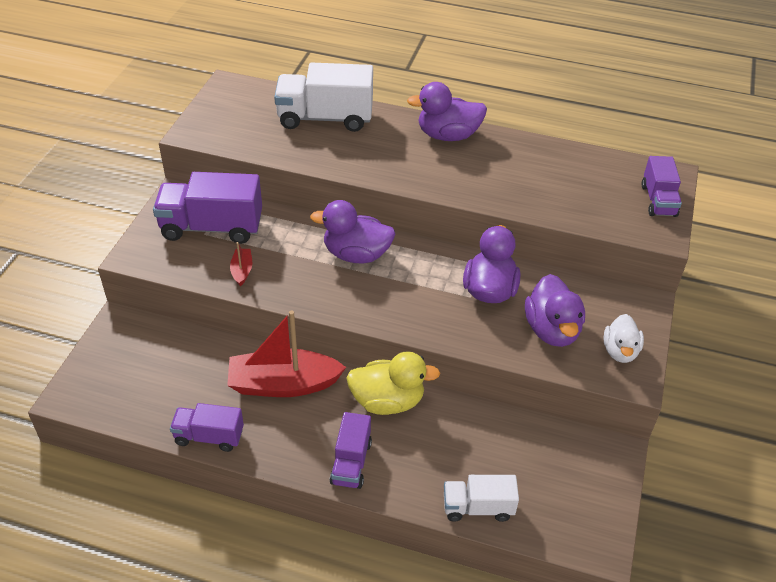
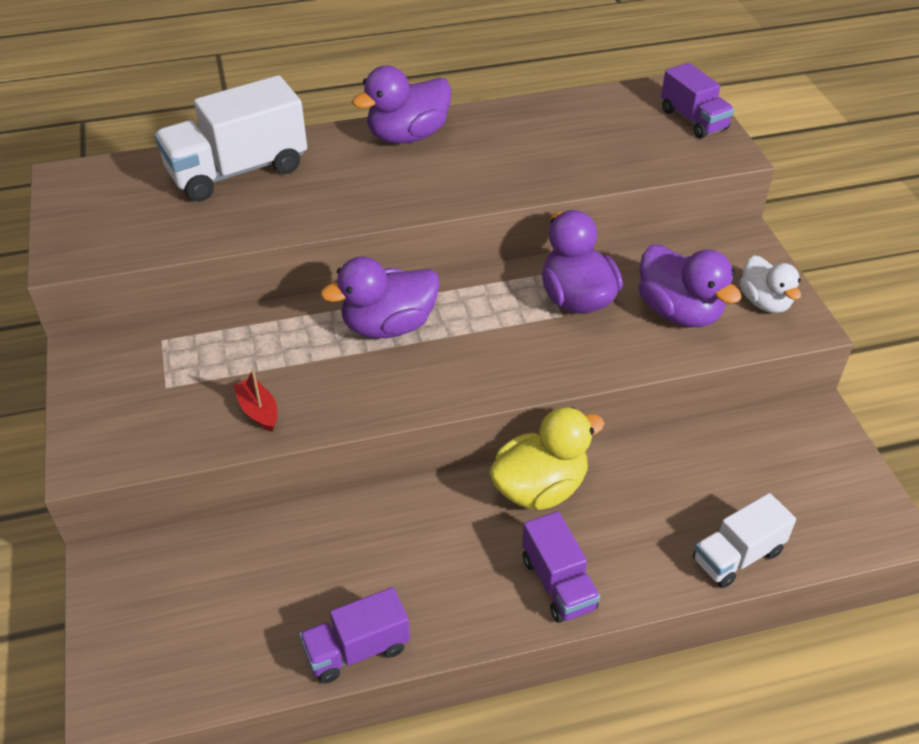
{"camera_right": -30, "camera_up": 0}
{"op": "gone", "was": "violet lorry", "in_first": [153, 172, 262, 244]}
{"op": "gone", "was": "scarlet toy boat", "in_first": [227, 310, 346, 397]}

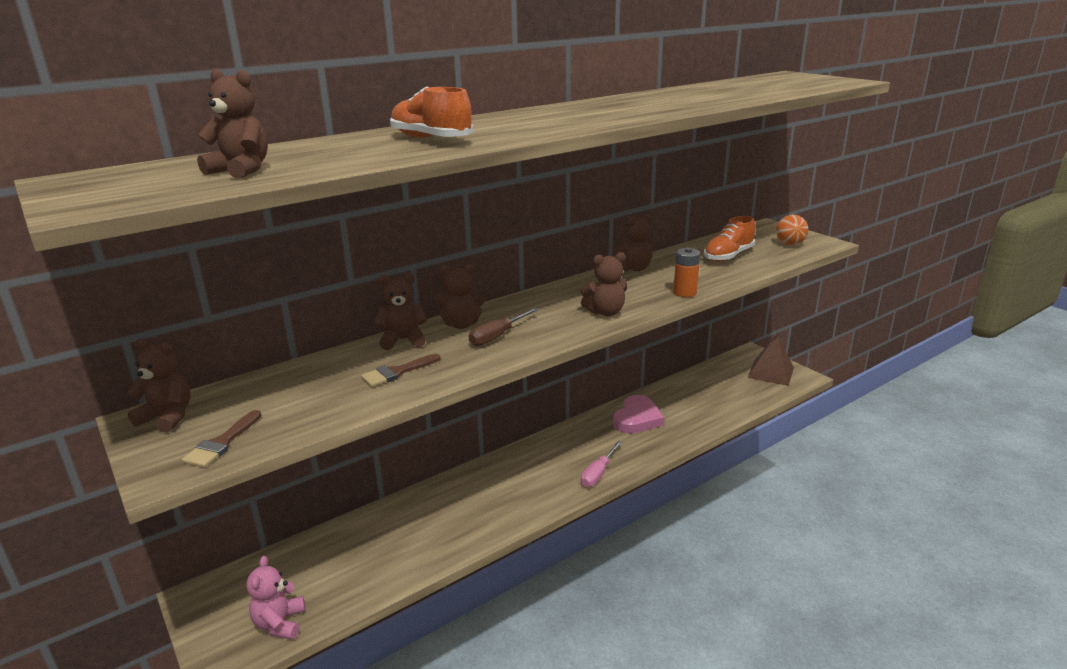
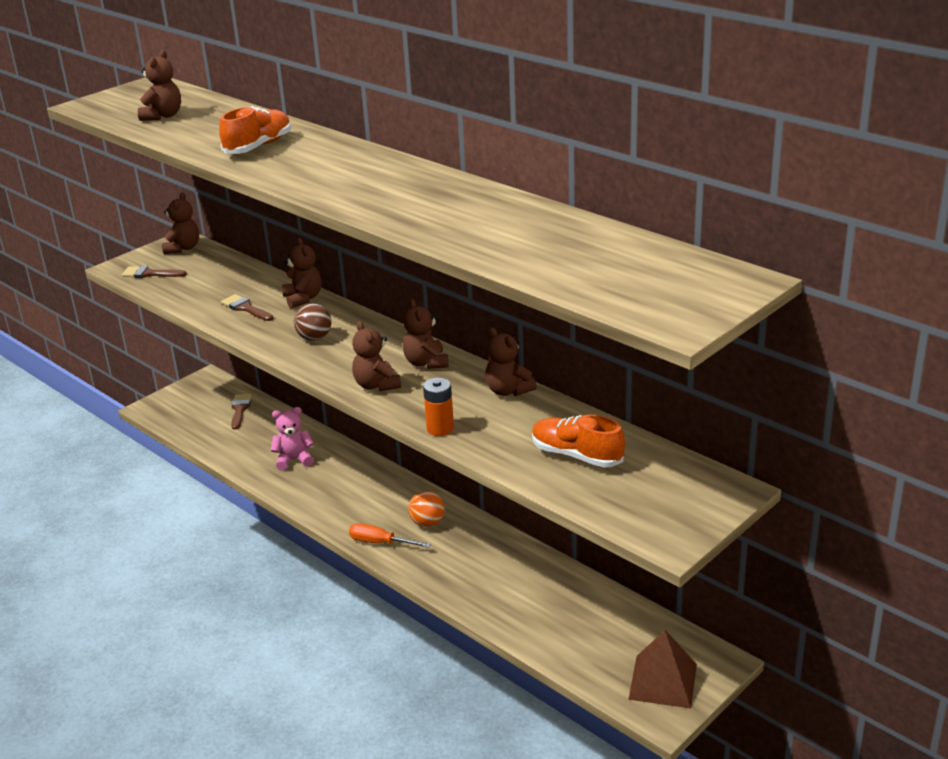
{"camera_right": 80, "camera_up": 5}
{"op": "new", "now": "dark brown brush", "in_second": [231, 394, 252, 430]}
{"op": "shifted", "was": "rosy teddy bear", "in_first": [246, 556, 305, 639], "in_second": [271, 407, 314, 471]}
{"op": "swapped", "was": "dark brown hand screwdriver", "now": "dark brown sphere", "in_first": [469, 308, 538, 346], "in_second": [294, 303, 331, 341]}
{"op": "repainted", "was": "rosy hand screwdriver", "now": "orange hand screwdriver", "in_first": [581, 441, 622, 487], "in_second": [349, 523, 431, 548]}
{"op": "shifted", "was": "dark brown teddy bear", "in_first": [435, 264, 485, 329], "in_second": [403, 299, 449, 369]}
{"op": "shifted", "was": "orange sphere", "in_first": [776, 215, 808, 245], "in_second": [408, 491, 445, 527]}
{"op": "gone", "was": "rosy heart shape", "in_first": [613, 395, 665, 434]}

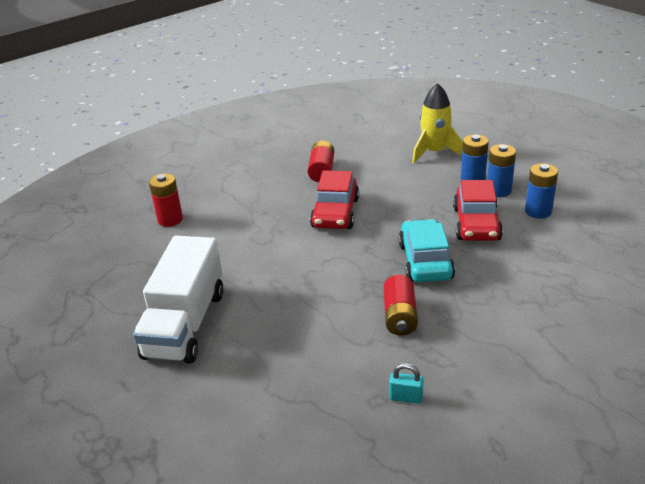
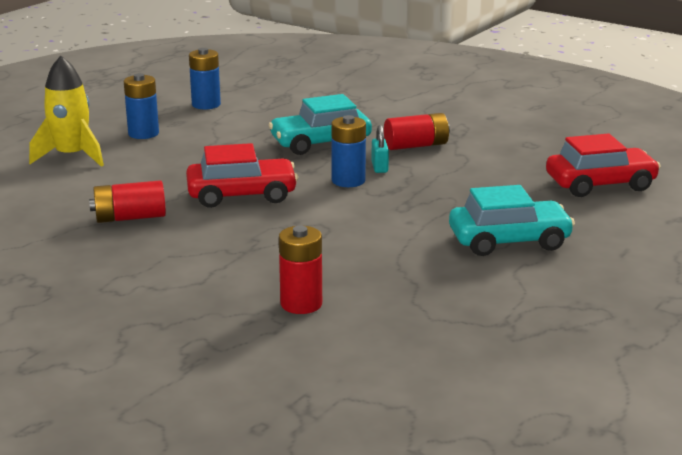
{"camera_right": -110, "camera_up": -10}
{"op": "shifted", "was": "royal blue power cell", "in_first": [487, 144, 516, 197], "in_second": [331, 115, 366, 187]}
{"op": "shifted", "was": "aqua small lock", "in_first": [389, 363, 424, 404], "in_second": [371, 125, 389, 173]}
{"op": "swapped", "was": "pure white lorry", "now": "aqua toy car", "in_first": [133, 236, 224, 364], "in_second": [449, 185, 575, 256]}
{"op": "shifted", "was": "scarlet toy car", "in_first": [453, 180, 503, 241], "in_second": [546, 133, 661, 197]}

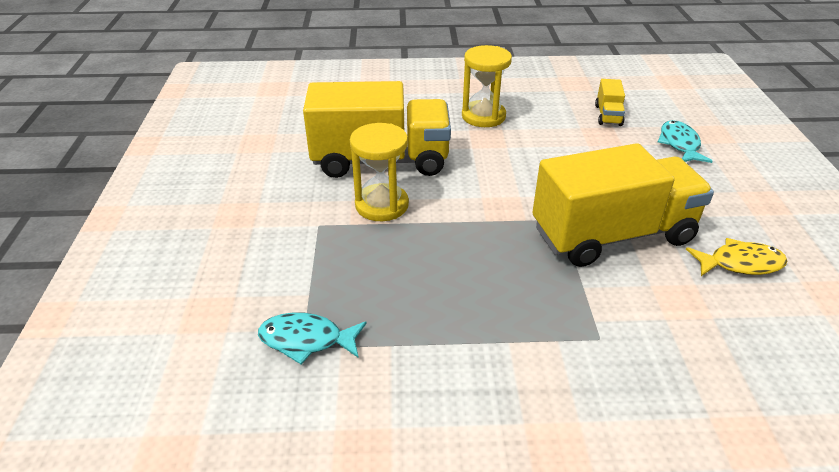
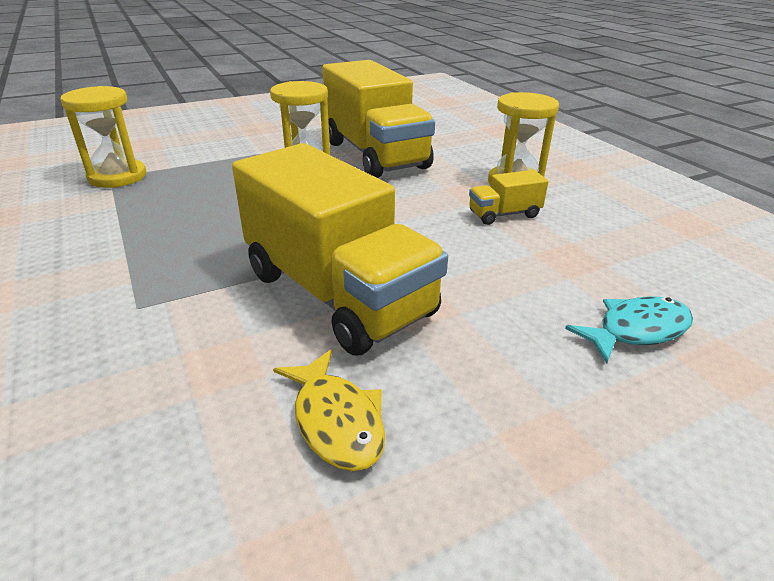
{"camera_right": 65, "camera_up": -5}
{"op": "swapped", "was": "aqua toy fish", "now": "bright yellow hourglass", "in_first": [258, 312, 367, 364], "in_second": [60, 86, 146, 188]}
{"op": "shifted", "was": "bright yellow lorry", "in_first": [595, 79, 625, 126], "in_second": [469, 170, 549, 225]}

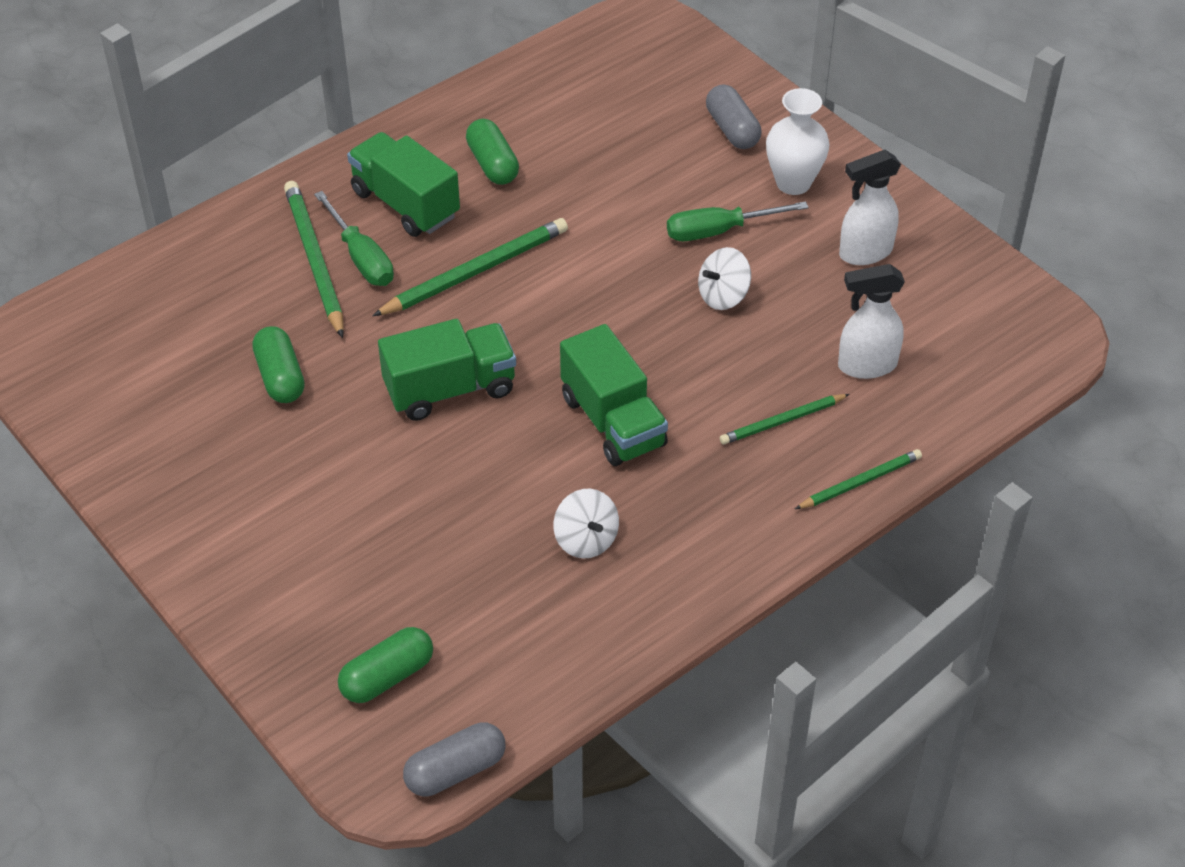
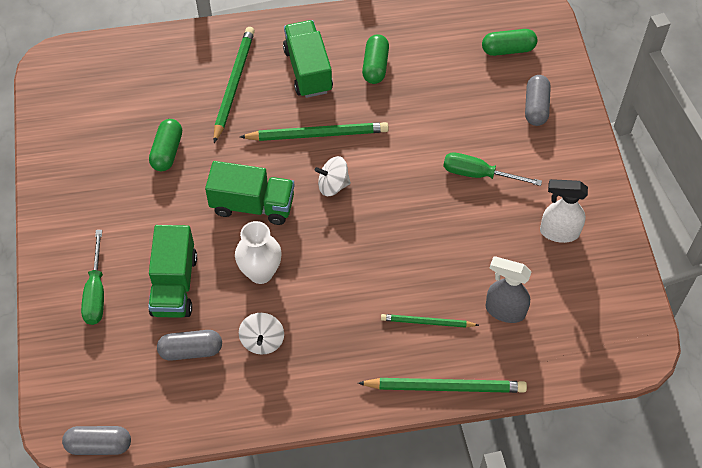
{"camera_right": 30, "camera_up": 10}
{"op": "shifted", "was": "green hand screwdriver", "in_first": [314, 191, 394, 286], "in_second": [81, 230, 104, 325]}
{"op": "shifted", "was": "green lorry", "in_first": [560, 324, 668, 466], "in_second": [148, 225, 197, 318]}
{"op": "new", "now": "grey pill", "in_second": [157, 330, 222, 361]}
{"op": "shifted", "was": "pure white tall vase", "in_first": [766, 88, 830, 195], "in_second": [235, 221, 282, 284]}
{"op": "shifted", "was": "pure white spinning top", "in_first": [698, 247, 751, 310], "in_second": [315, 156, 351, 196]}
{"op": "scaled", "was": "green lead pencil", "in_first": [795, 449, 922, 509], "in_second": [358, 378, 527, 393], "ratio": 1.66}
{"op": "shifted", "was": "green pill", "in_first": [338, 627, 433, 703], "in_second": [482, 29, 537, 56]}
{"op": "repainted", "was": "pure white sprayer", "now": "grey sprayer", "in_first": [838, 264, 905, 379], "in_second": [485, 256, 531, 323]}

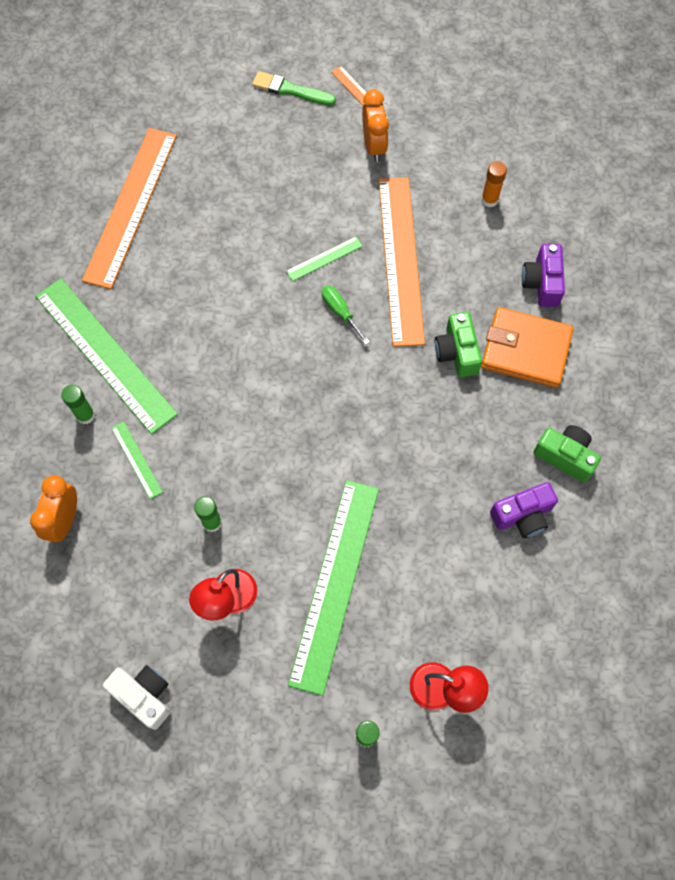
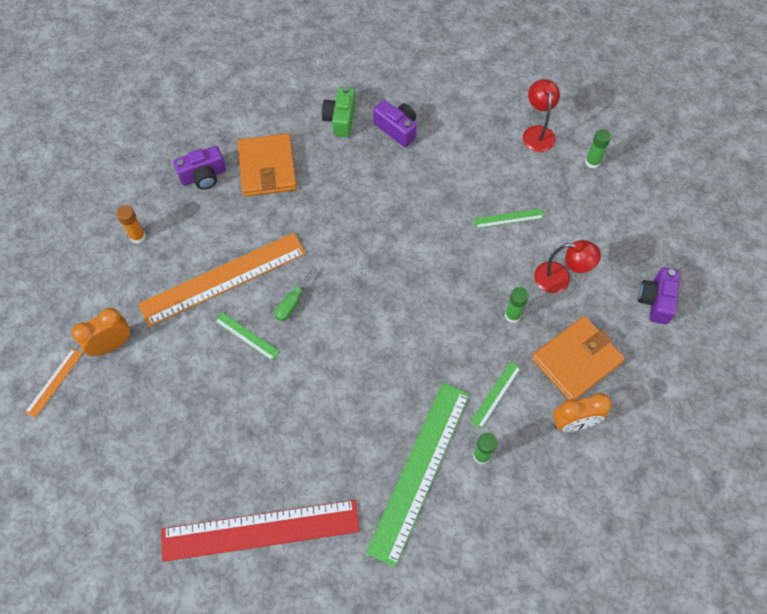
{"camera_right": -115, "camera_up": -5}
{"op": "repainted", "was": "orange measuring stick", "now": "scarlet measuring stick", "in_first": [82, 128, 177, 289], "in_second": [161, 500, 360, 562]}
{"op": "scaled", "was": "green measuring stick", "in_first": [288, 480, 379, 696], "in_second": [474, 208, 544, 228], "ratio": 0.42}
{"op": "new", "now": "orange wallet", "in_second": [531, 316, 625, 400]}
{"op": "repainted", "was": "pure white photo camera", "now": "violet photo camera", "in_first": [103, 665, 170, 730], "in_second": [638, 267, 680, 324]}
{"op": "gone", "was": "green brush", "in_first": [252, 71, 336, 105]}
{"op": "gone", "was": "green photo camera", "in_first": [435, 312, 482, 377]}

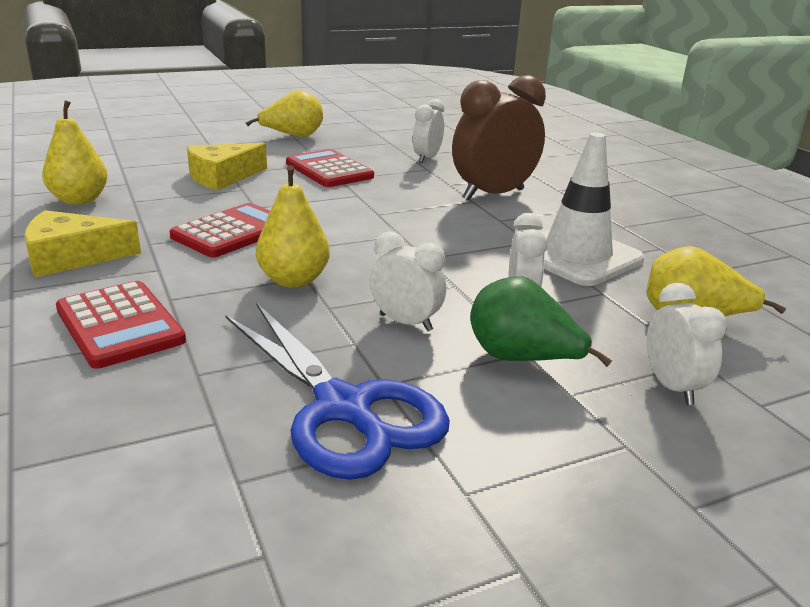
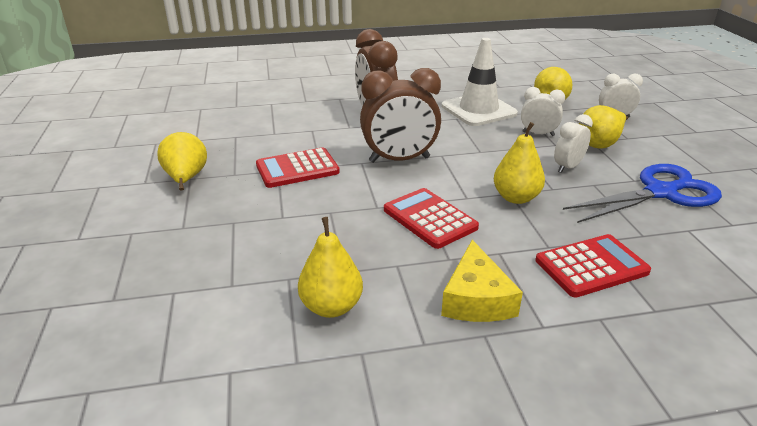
{"camera_right": -75, "camera_up": 5}
{"op": "new", "now": "dark brown clock", "in_second": [360, 68, 441, 163]}
{"op": "repainted", "was": "green pear", "now": "bright yellow pear", "in_first": [470, 276, 612, 367], "in_second": [579, 105, 628, 149]}
{"op": "gone", "was": "bright yellow cheese wedge", "in_first": [187, 143, 267, 190]}
{"op": "gone", "was": "pure white clock", "in_first": [413, 99, 445, 163]}

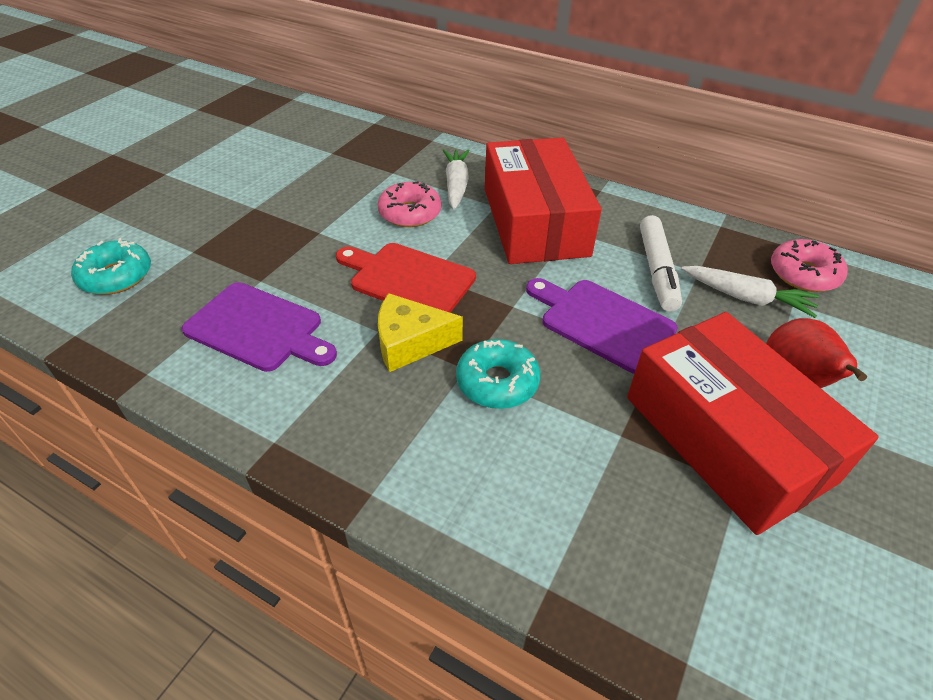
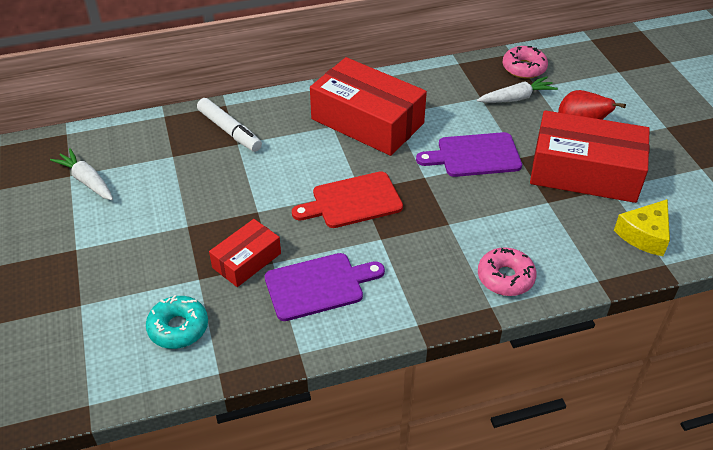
{"camera_right": -45, "camera_up": 0}
{"op": "shifted", "was": "pure white carrot", "in_first": [443, 149, 470, 210], "in_second": [50, 148, 113, 200]}
{"op": "shifted", "was": "pure white marker", "in_first": [640, 215, 682, 312], "in_second": [197, 98, 262, 152]}
{"op": "new", "now": "scarlet box", "in_second": [209, 219, 281, 287]}
{"op": "shifted", "was": "rosy glazed donut", "in_first": [378, 181, 441, 227], "in_second": [478, 247, 537, 296]}
{"op": "shifted", "was": "bright yellow cheese wedge", "in_first": [378, 293, 463, 372], "in_second": [614, 199, 670, 256]}
{"op": "gone", "was": "aqua glazed donut", "in_first": [456, 339, 541, 409]}

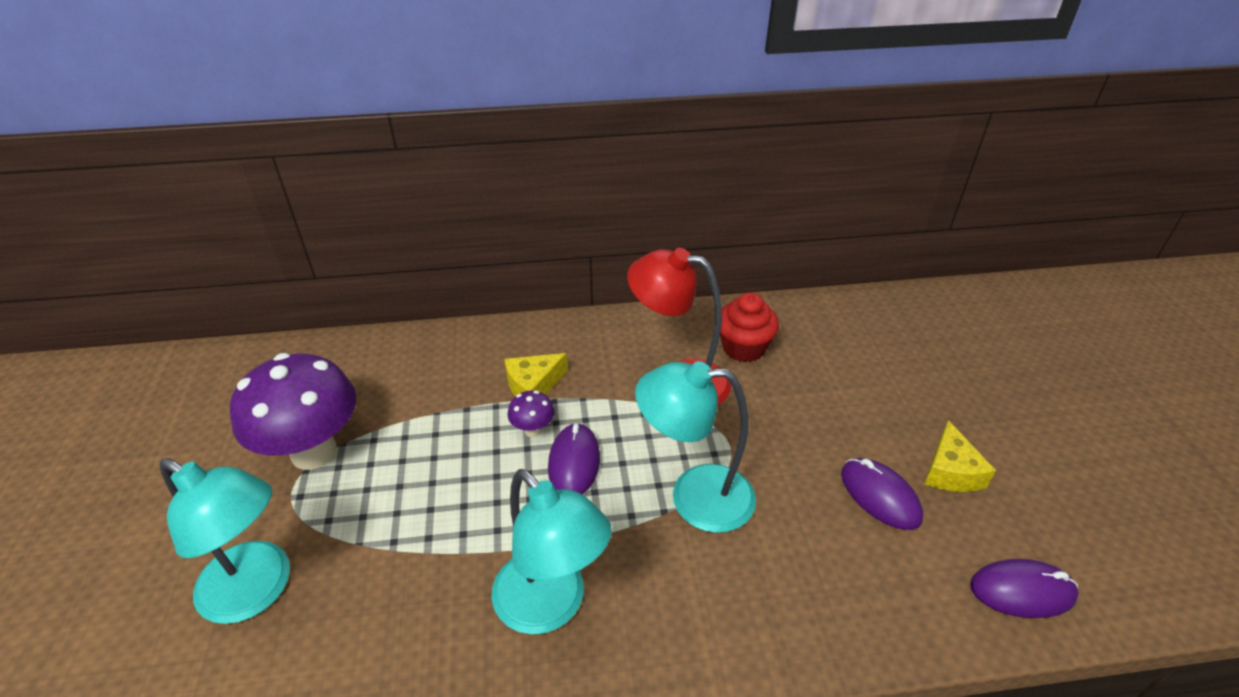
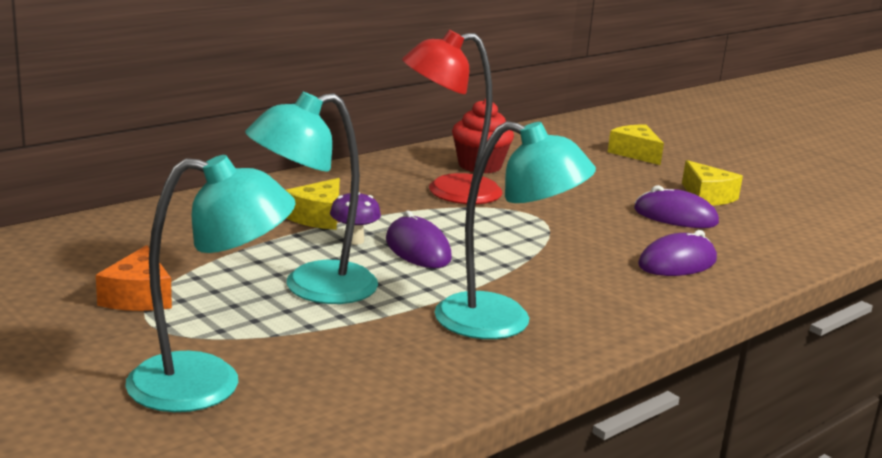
{"camera_right": -35, "camera_up": -20}
{"op": "swapped", "was": "violet toadstool", "now": "orange cheese wedge", "in_first": [230, 353, 356, 470], "in_second": [96, 245, 172, 311]}
{"op": "shifted", "was": "aqua reading lamp", "in_first": [635, 361, 756, 533], "in_second": [245, 92, 378, 304]}
{"op": "new", "now": "bright yellow cheese wedge", "in_second": [608, 125, 664, 165]}
{"op": "shifted", "was": "violet mouse", "in_first": [970, 559, 1079, 618], "in_second": [638, 230, 717, 276]}

